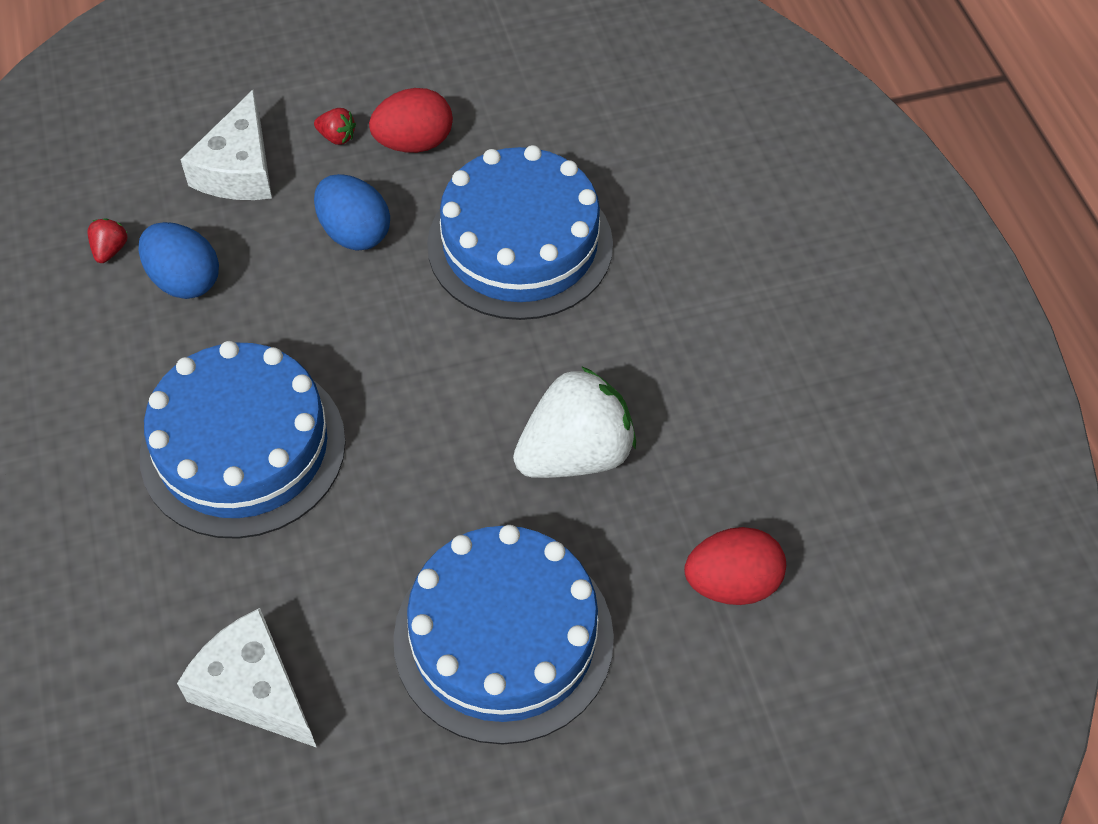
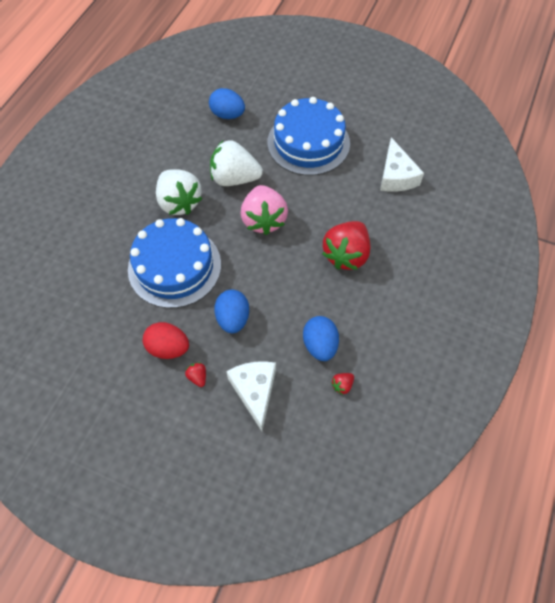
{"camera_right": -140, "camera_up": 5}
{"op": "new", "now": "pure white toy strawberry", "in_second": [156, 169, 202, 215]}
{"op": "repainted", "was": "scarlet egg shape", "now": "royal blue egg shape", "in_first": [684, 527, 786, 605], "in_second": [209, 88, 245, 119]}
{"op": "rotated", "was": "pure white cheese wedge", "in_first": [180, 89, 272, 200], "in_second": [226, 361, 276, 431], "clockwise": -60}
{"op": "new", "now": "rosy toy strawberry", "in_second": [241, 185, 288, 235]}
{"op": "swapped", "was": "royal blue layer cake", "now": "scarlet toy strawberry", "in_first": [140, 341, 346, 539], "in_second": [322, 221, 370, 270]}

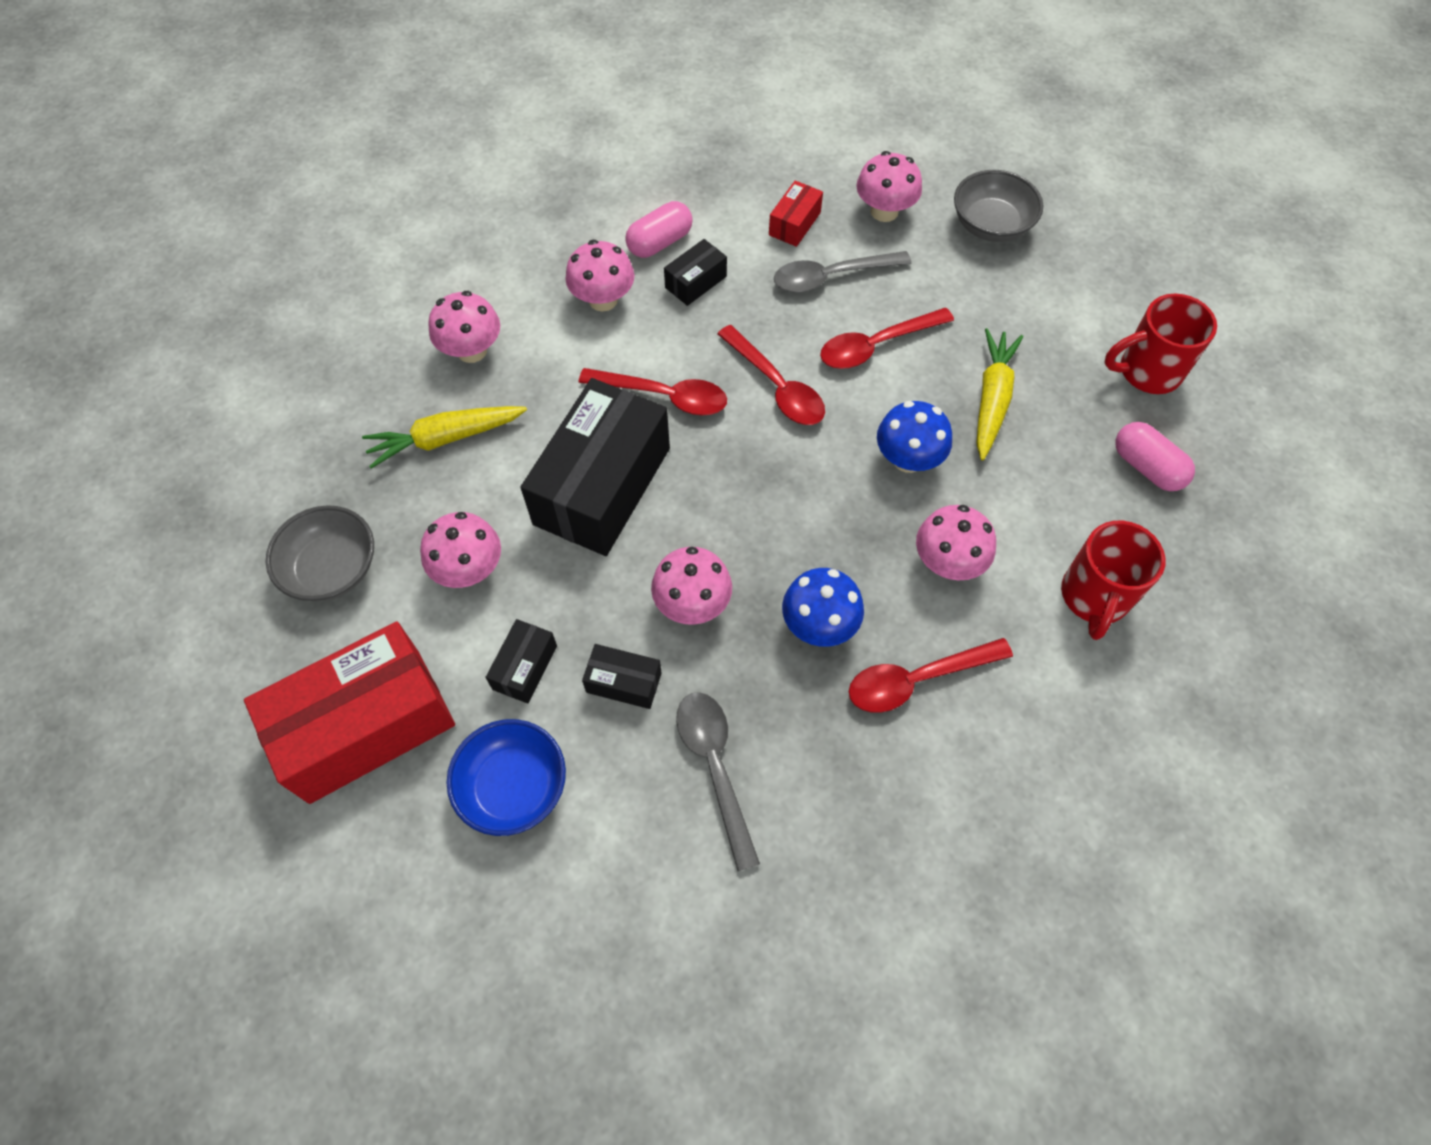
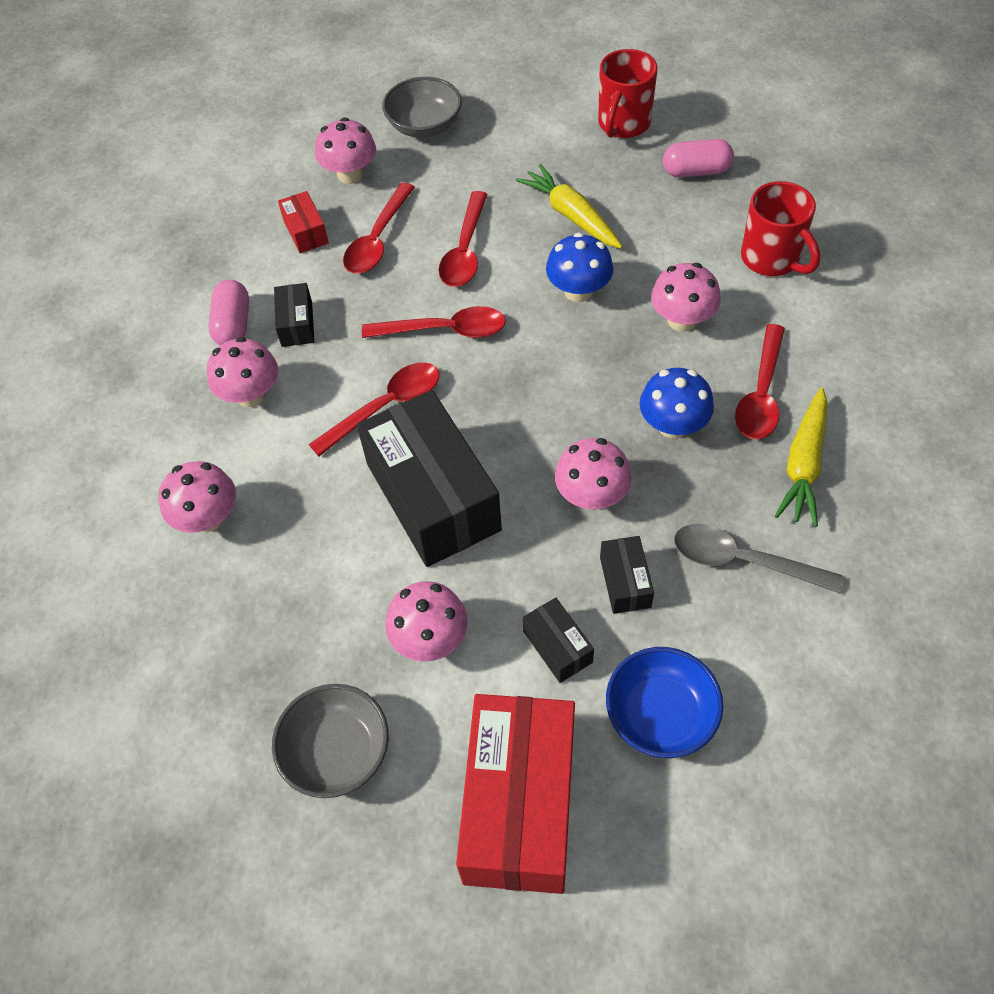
{"camera_right": -50, "camera_up": -5}
{"op": "repainted", "was": "grey spoon", "now": "scarlet spoon", "in_first": [774, 251, 912, 293], "in_second": [343, 183, 415, 274]}
{"op": "rotated", "was": "ebony box", "in_first": [582, 644, 662, 709], "in_second": [600, 536, 654, 614], "clockwise": -60}
{"op": "shifted", "was": "bright yellow carrot", "in_first": [362, 406, 527, 469], "in_second": [775, 387, 828, 527]}

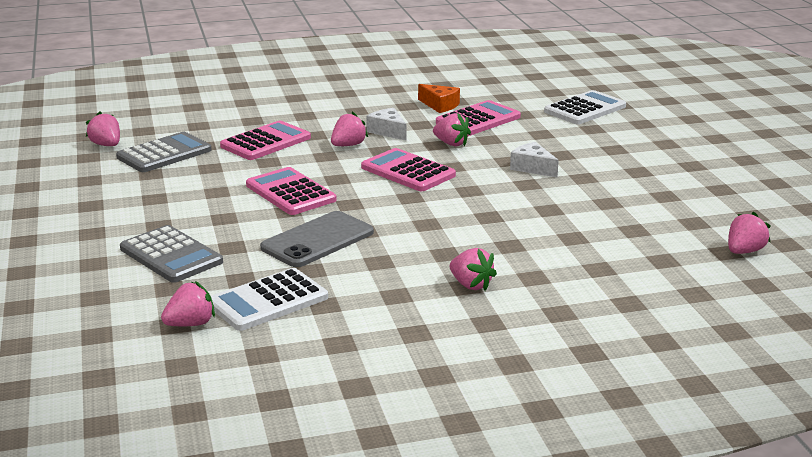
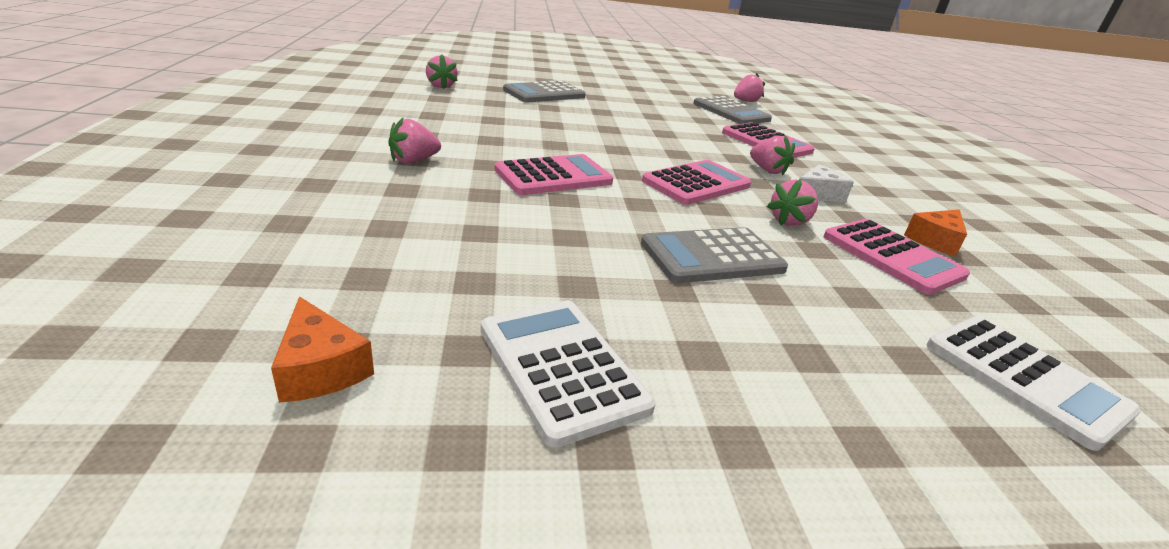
{"camera_right": 95, "camera_up": 5}
{"op": "swapped", "was": "rosy toy strawberry", "now": "orange cheese wedge", "in_first": [728, 212, 771, 254], "in_second": [271, 296, 374, 403]}
{"op": "shifted", "was": "pure white calculator", "in_first": [211, 268, 328, 331], "in_second": [481, 300, 655, 448]}
{"op": "shifted", "was": "rosy calculator", "in_first": [246, 167, 337, 215], "in_second": [495, 154, 613, 195]}
{"op": "swapped", "was": "pure white cheese wedge", "now": "grey calculator", "in_first": [510, 142, 559, 177], "in_second": [641, 227, 788, 283]}
{"op": "gone", "was": "grey phone", "in_first": [260, 211, 374, 267]}

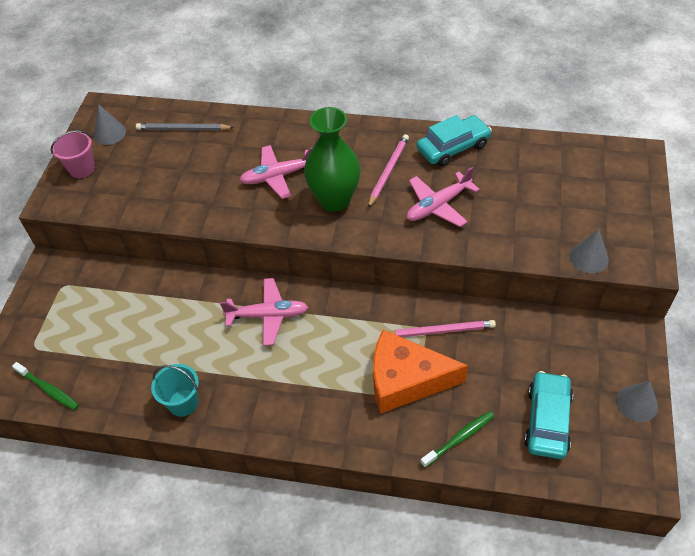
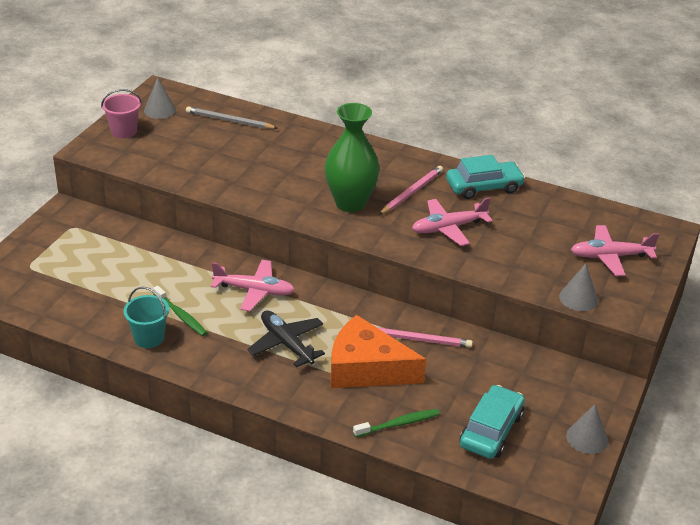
{"camera_right": 10, "camera_up": -15}
{"op": "shifted", "was": "green tooth brush", "in_first": [12, 362, 79, 410], "in_second": [153, 286, 207, 336]}
{"op": "new", "now": "ebony plane", "in_second": [247, 310, 325, 367]}
{"op": "shifted", "was": "rosy plane", "in_first": [239, 145, 313, 199], "in_second": [571, 225, 659, 276]}

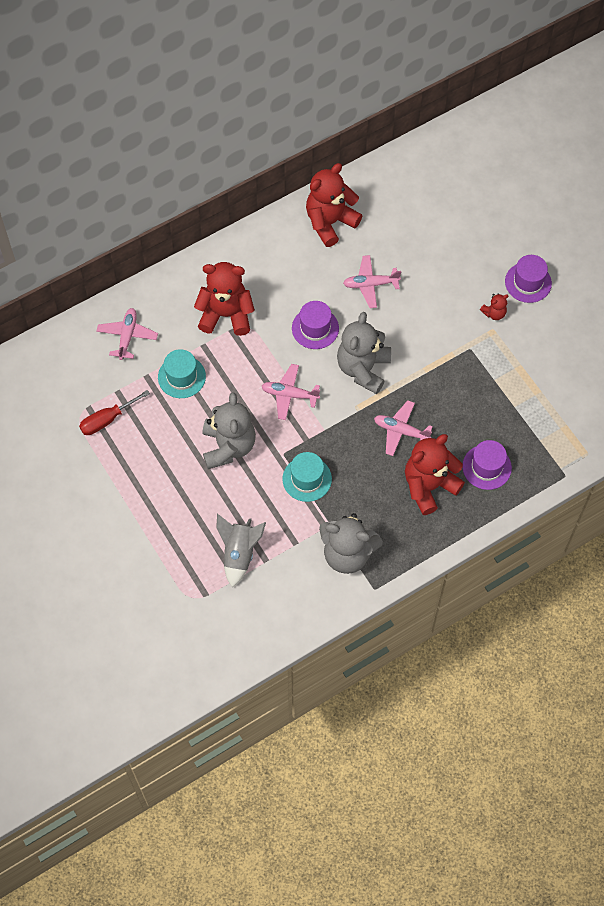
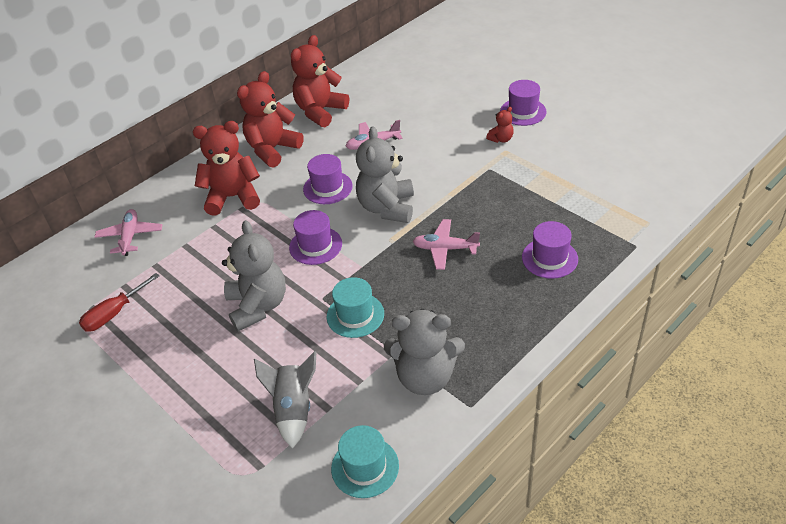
{"camera_right": -10, "camera_up": -20}
{"op": "shifted", "was": "scarlet teddy bear", "in_first": [405, 434, 465, 515], "in_second": [237, 71, 304, 168]}
{"op": "swapped", "was": "rosy plane", "now": "violet top hat", "in_first": [262, 364, 320, 420], "in_second": [289, 210, 342, 265]}
{"op": "shifted", "was": "aqua top hat", "in_first": [158, 349, 206, 398], "in_second": [331, 425, 399, 498]}

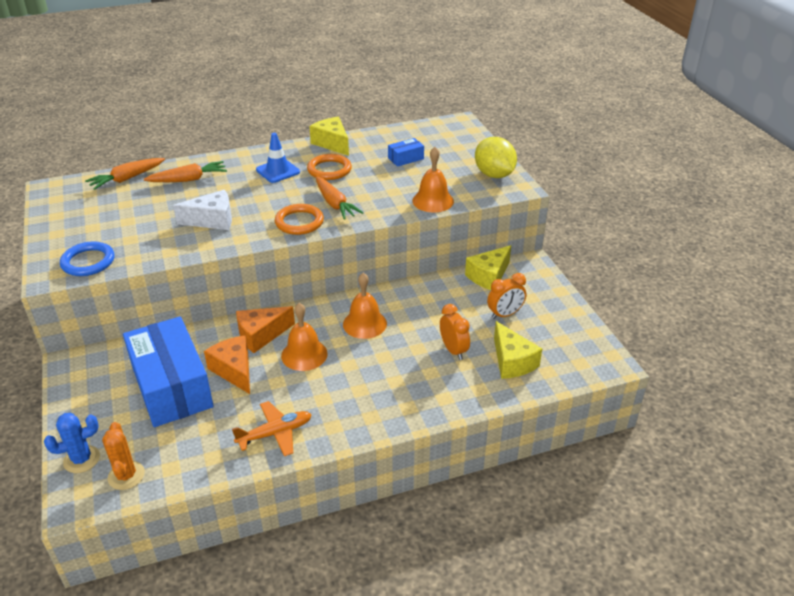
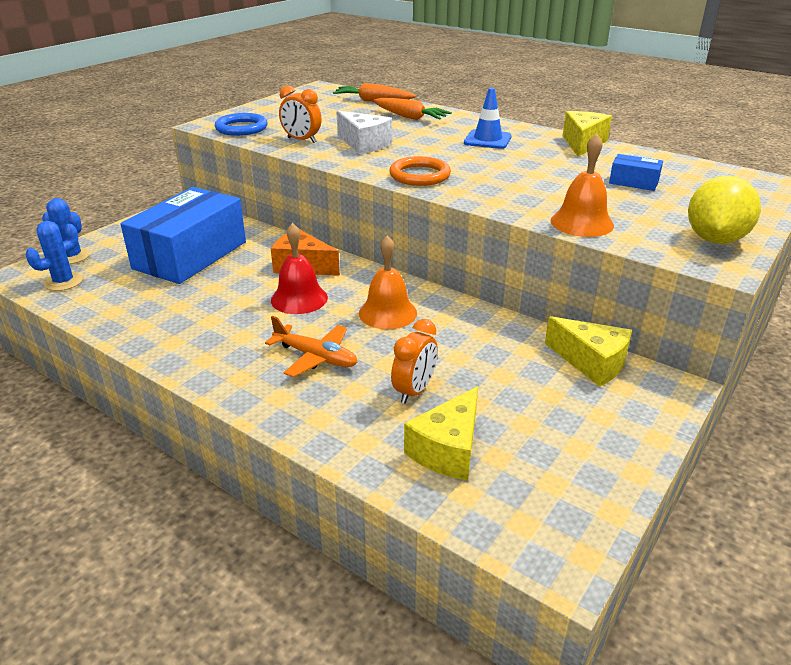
{"camera_right": 55, "camera_up": -5}
{"op": "repainted", "was": "orange saguaro cactus", "now": "royal blue saguaro cactus", "in_first": [102, 422, 145, 490], "in_second": [25, 221, 83, 291]}
{"op": "shifted", "was": "orange plane", "in_first": [232, 401, 312, 456], "in_second": [265, 316, 357, 378]}
{"op": "repainted", "was": "orange school bell", "now": "scarlet school bell", "in_first": [281, 303, 328, 371], "in_second": [271, 223, 328, 314]}
{"op": "shifted", "was": "orange clock", "in_first": [487, 273, 526, 319], "in_second": [279, 86, 321, 143]}
{"op": "rotated", "was": "bright yellow cheese wedge", "in_first": [465, 245, 511, 290], "in_second": [545, 316, 632, 387], "clockwise": -150}
{"op": "gone", "was": "orange cheese wedge", "in_first": [204, 335, 250, 394]}
{"op": "gone", "was": "orange hoop", "in_first": [307, 154, 352, 180]}
{"op": "gone", "was": "orange carrot", "in_first": [316, 176, 364, 220]}

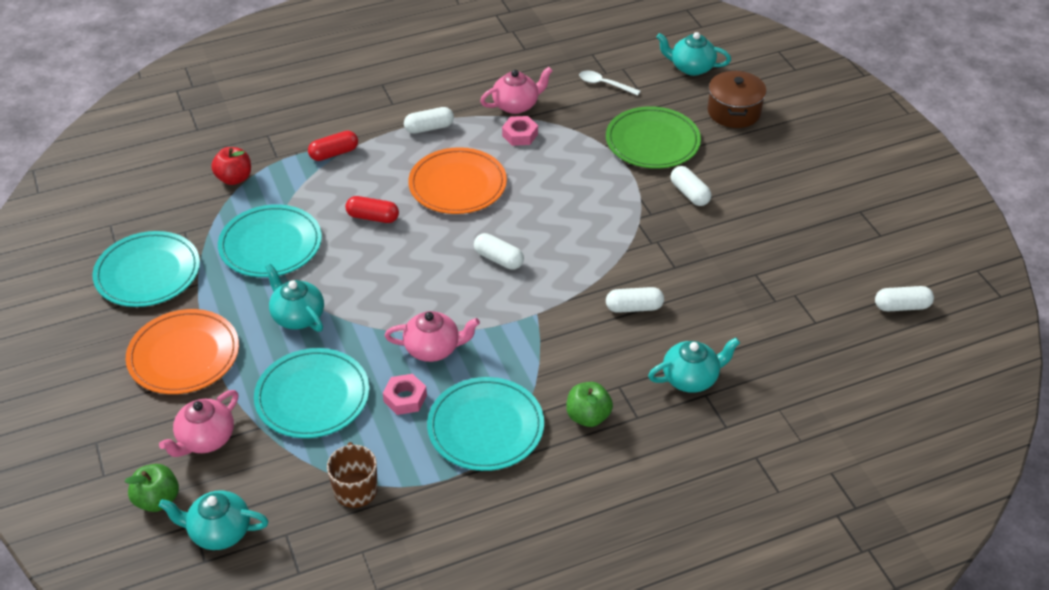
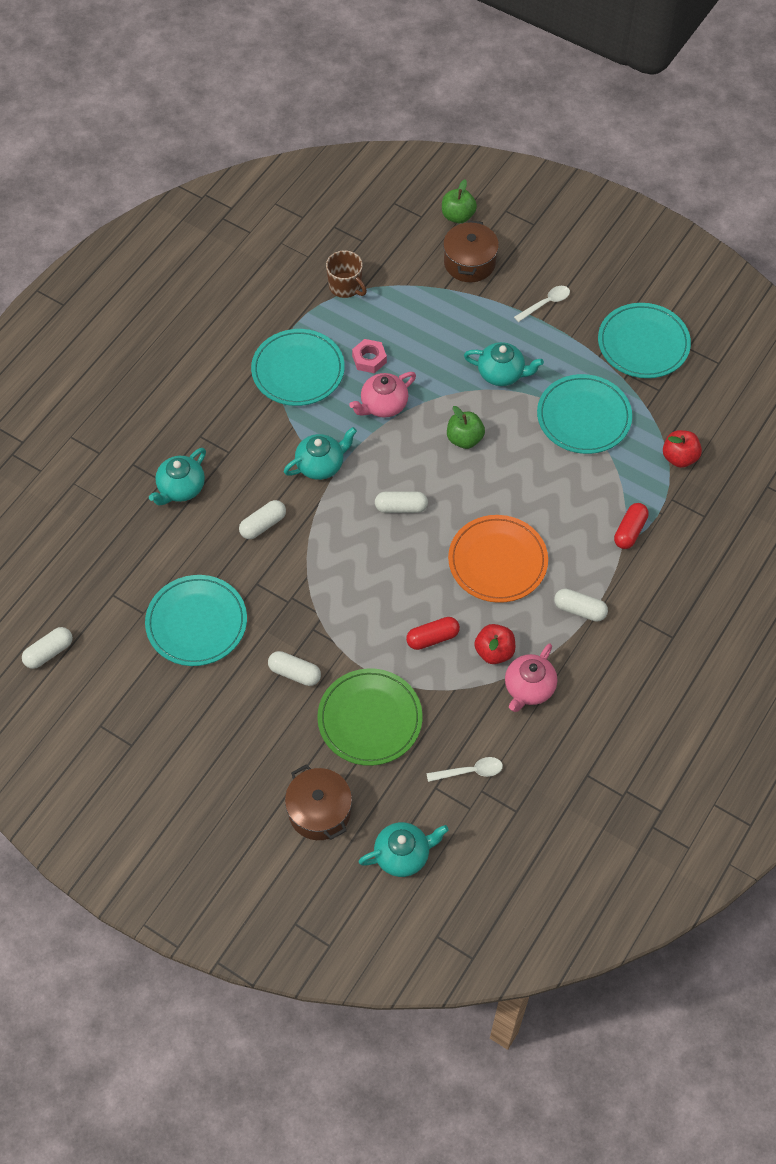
{"camera_right": 145, "camera_up": 15}
{"op": "shifted", "was": "aqua flat dish", "in_first": [254, 348, 369, 438], "in_second": [145, 575, 247, 666]}
{"op": "shifted", "was": "aqua teapot", "in_first": [159, 491, 269, 550], "in_second": [284, 427, 357, 480]}
{"op": "shifted", "was": "scarlet pill", "in_first": [345, 196, 399, 223], "in_second": [406, 617, 460, 650]}
{"op": "swapped", "was": "rosy teapot", "now": "dark brown pot", "in_first": [159, 390, 238, 457], "in_second": [443, 220, 499, 282]}
{"op": "shifted", "was": "green apple fruit", "in_first": [566, 382, 613, 427], "in_second": [447, 406, 485, 449]}
{"op": "swapped", "was": "rosy hex nut", "now": "scarlet apple fruit", "in_first": [502, 116, 538, 146], "in_second": [474, 624, 515, 664]}
{"op": "swapped", "was": "orange flat dish", "now": "pure white spoon", "in_first": [126, 309, 239, 394], "in_second": [514, 286, 570, 322]}
{"op": "rotated", "was": "pure white pill", "in_first": [404, 107, 454, 134], "in_second": [554, 589, 608, 622], "clockwise": 75}

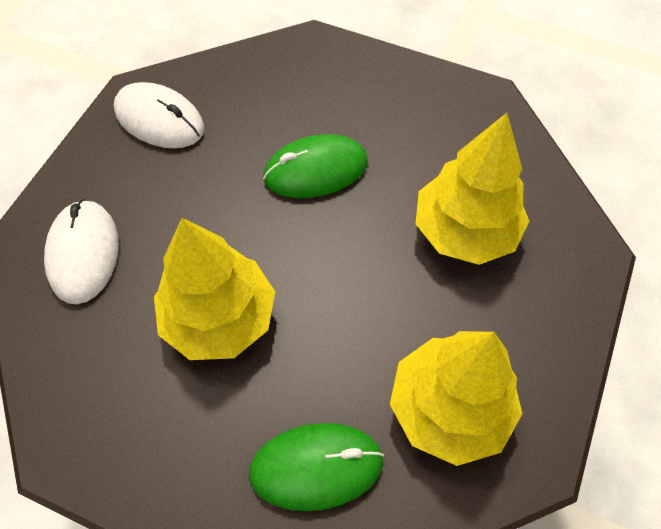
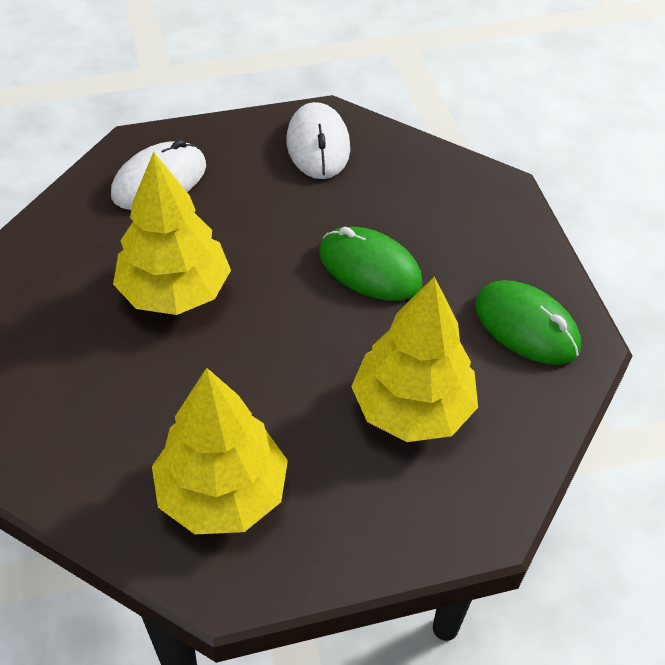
{"camera_right": 50, "camera_up": -10}
{"op": "shifted", "was": "green mouse", "in_first": [249, 423, 384, 511], "in_second": [475, 280, 581, 365]}

